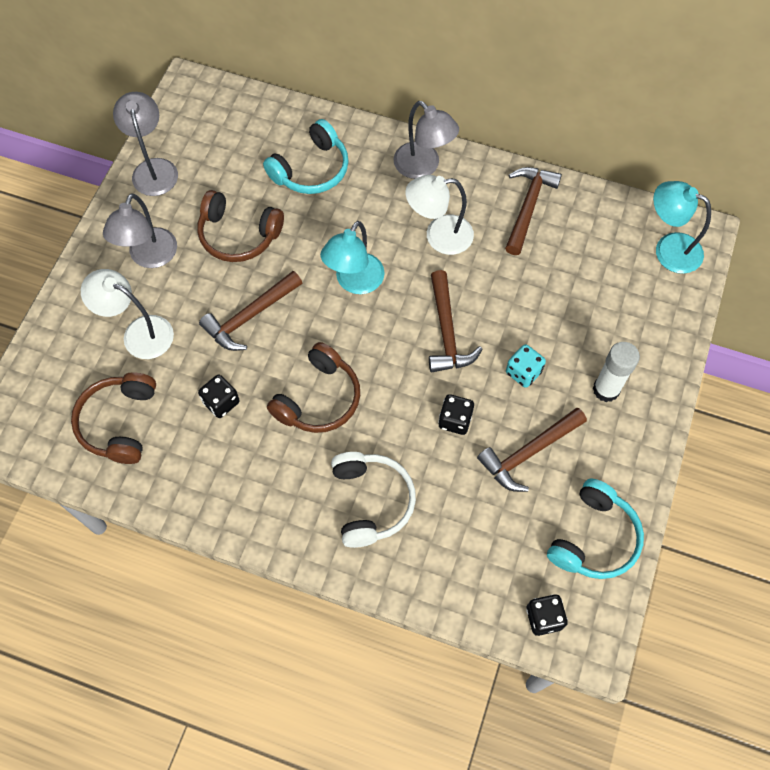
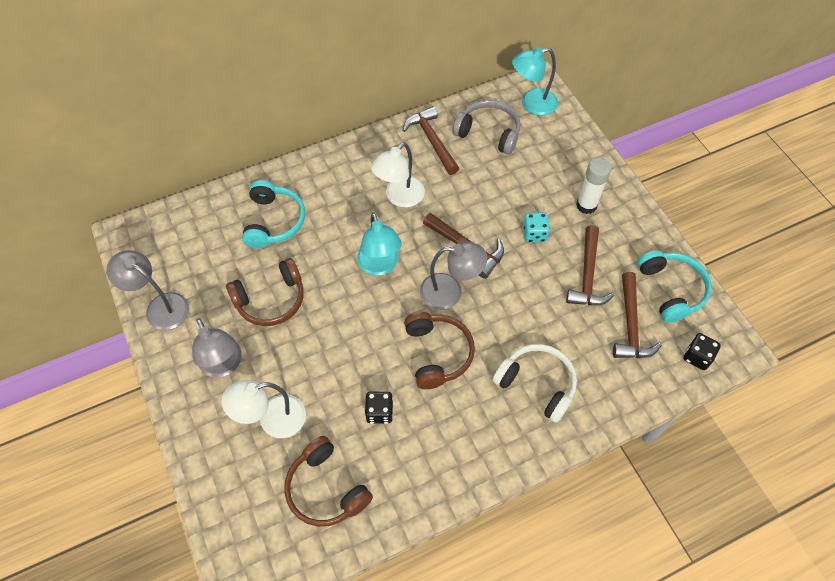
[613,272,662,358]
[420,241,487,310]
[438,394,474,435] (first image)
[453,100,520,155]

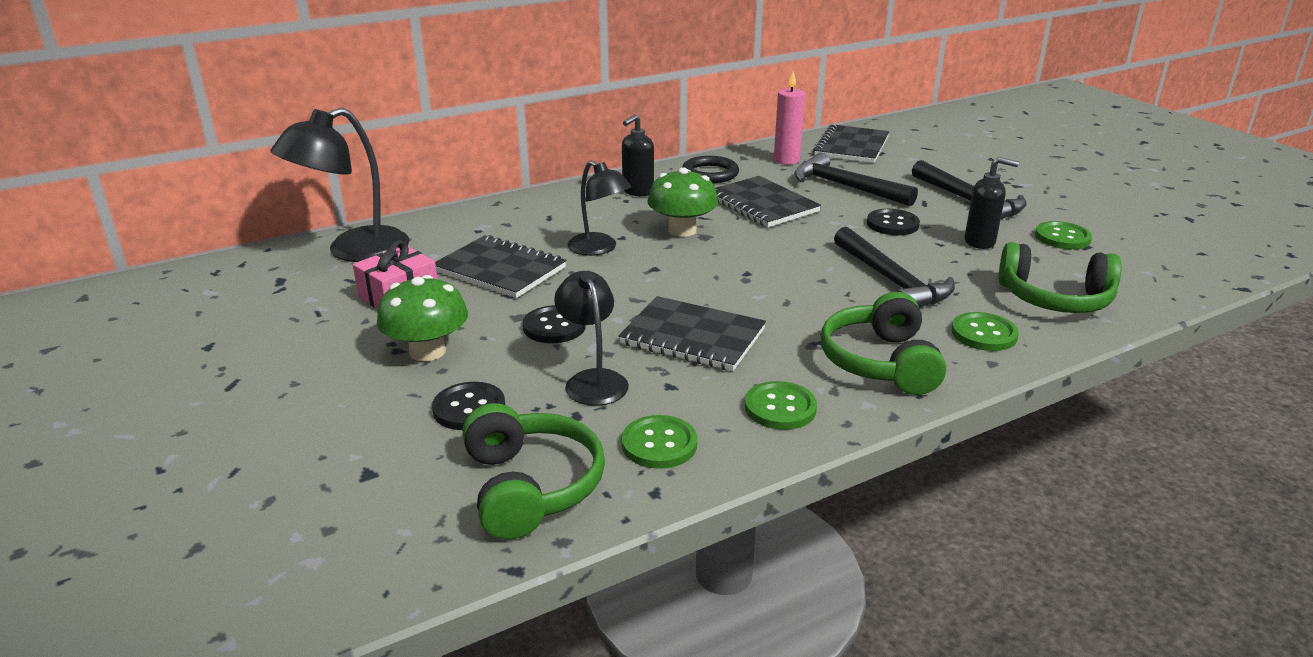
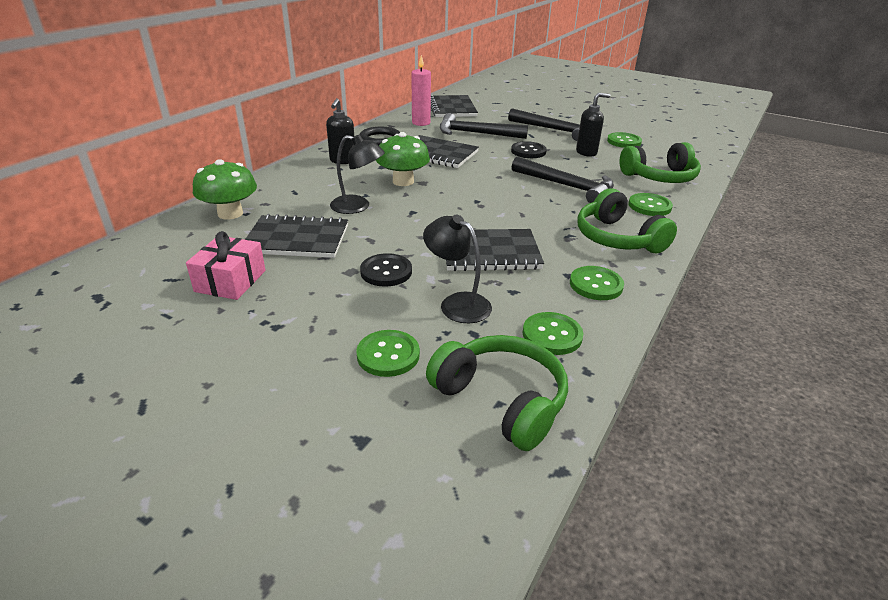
[271,108,409,262] (first image)
[193,159,257,220]
[356,330,420,377]

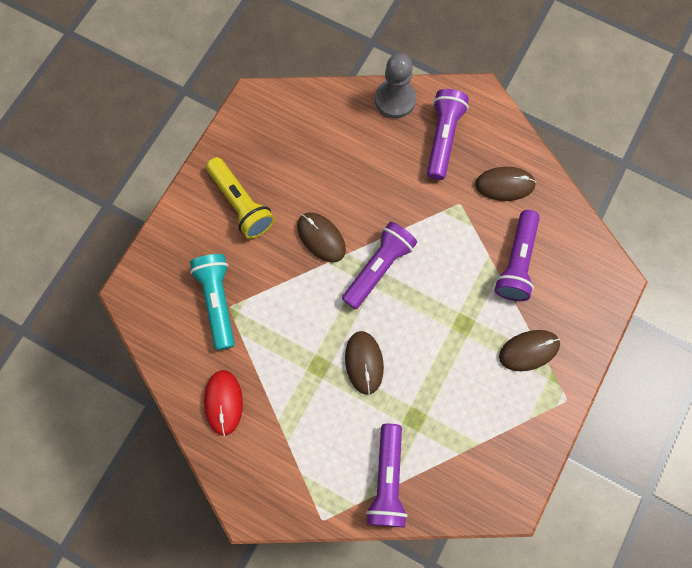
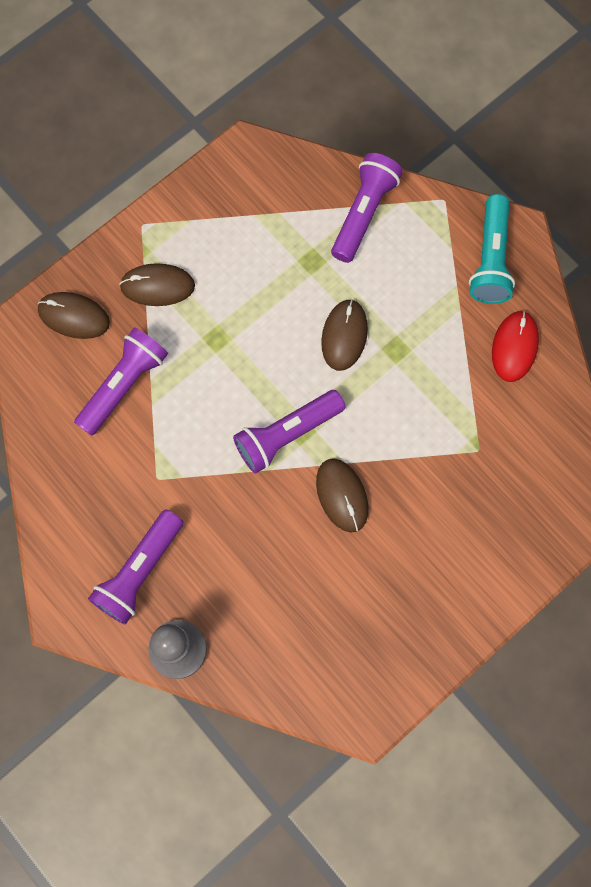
[469,194,515,304]
[206,157,275,239] (first image)
[38,292,110,339]

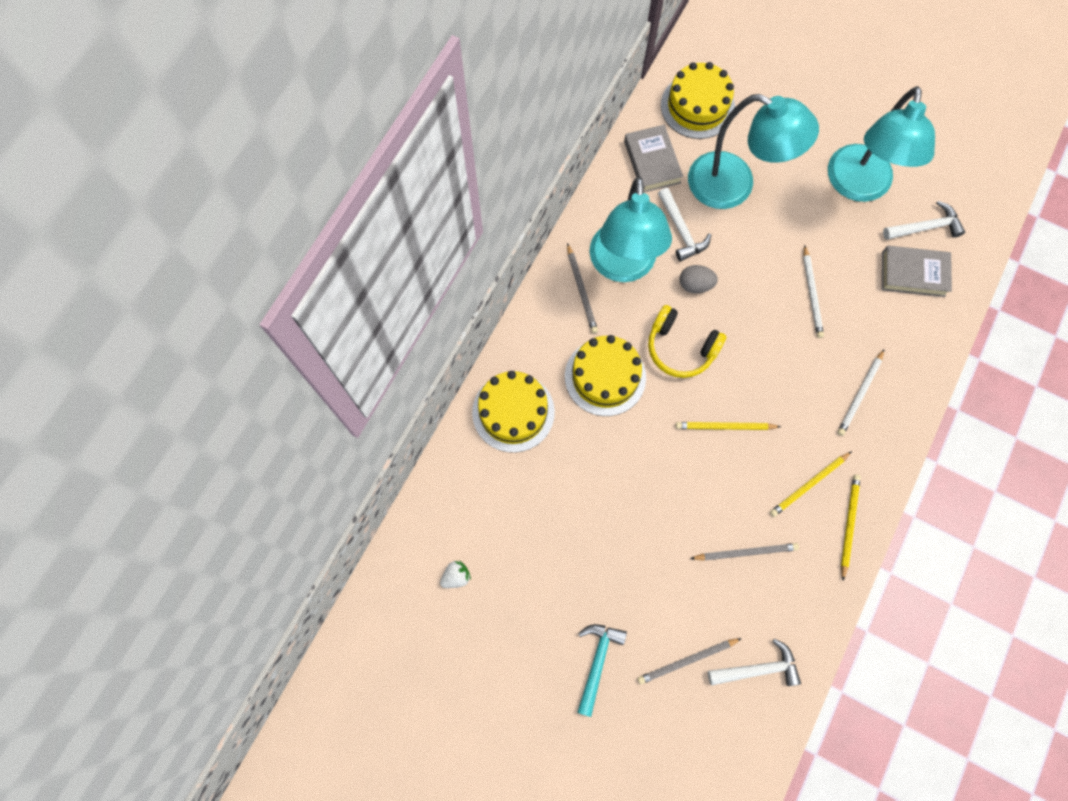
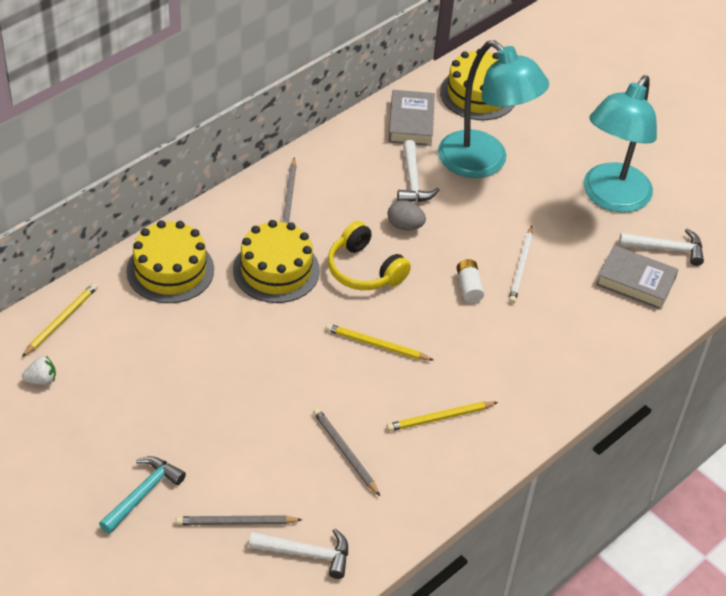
[590,177,672,282] (first image)
[313,408,380,496]
[838,349,884,436] (first image)
[22,283,98,357]
[457,259,484,303]

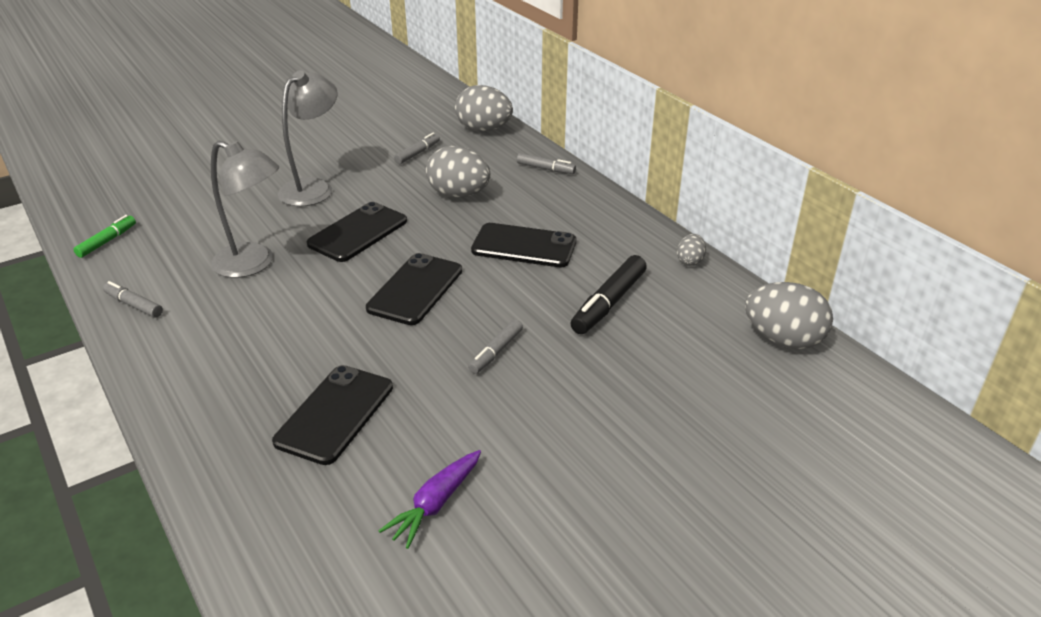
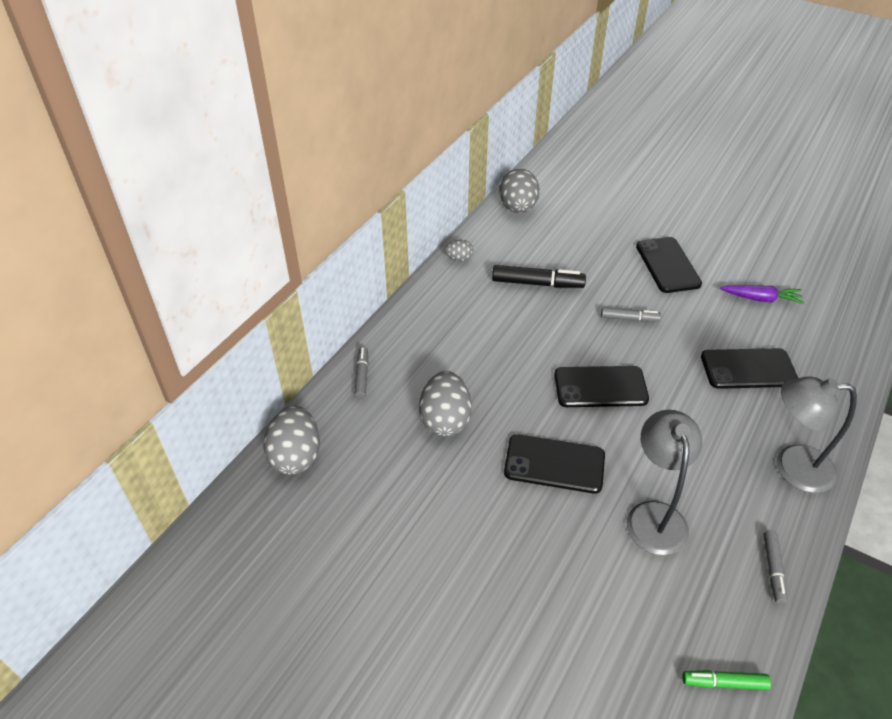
[777,376,857,493]
[394,132,440,164] (first image)
[636,237,702,293]

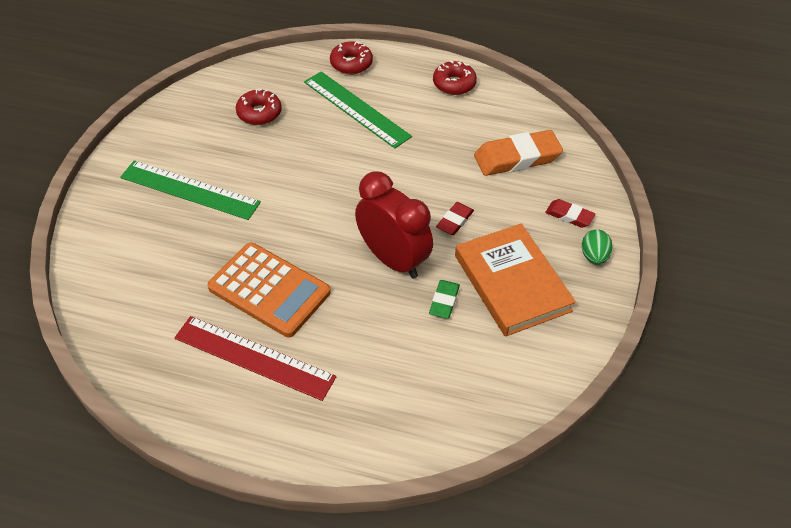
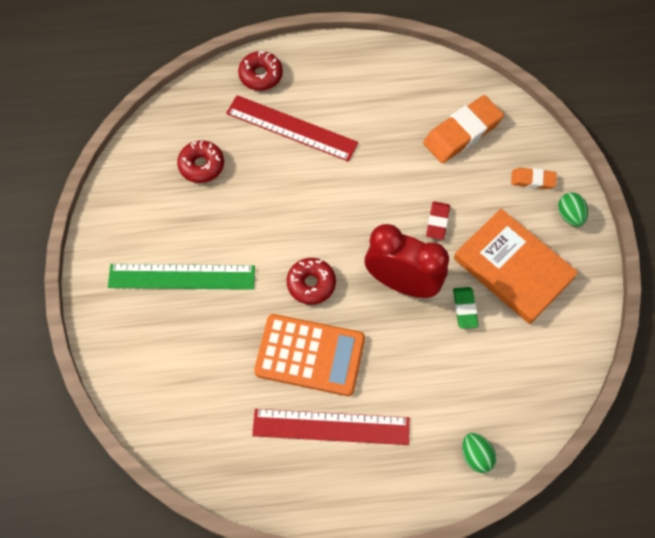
[226,95,358,162]
[287,258,336,305]
[511,168,557,189]
[462,433,496,473]

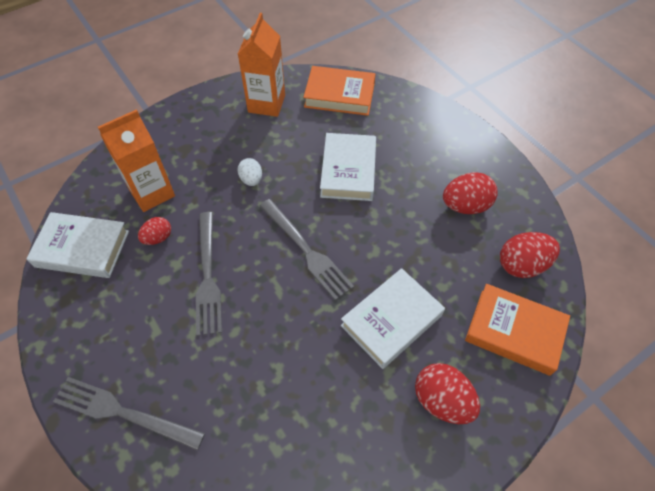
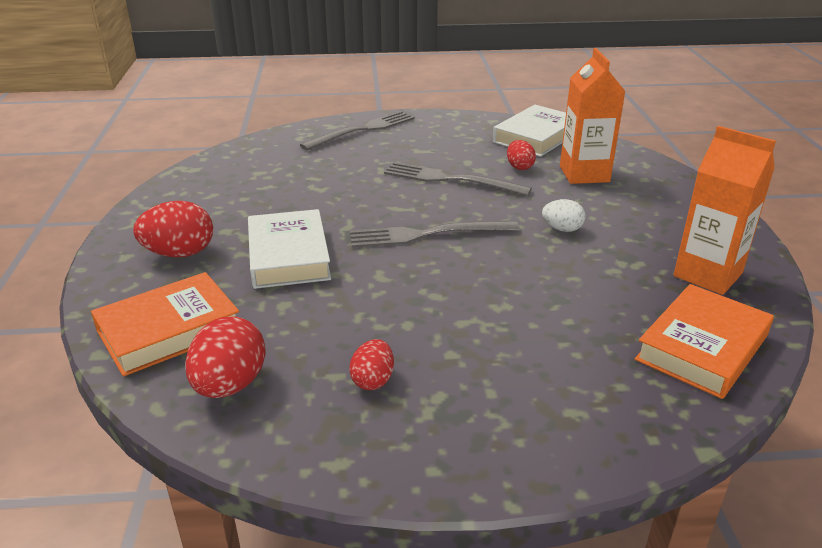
[320,133,376,201] (first image)
[349,339,394,390]

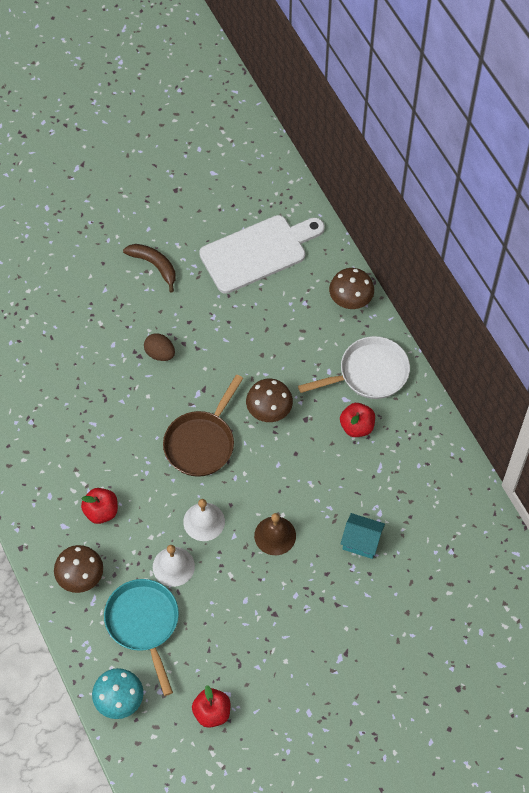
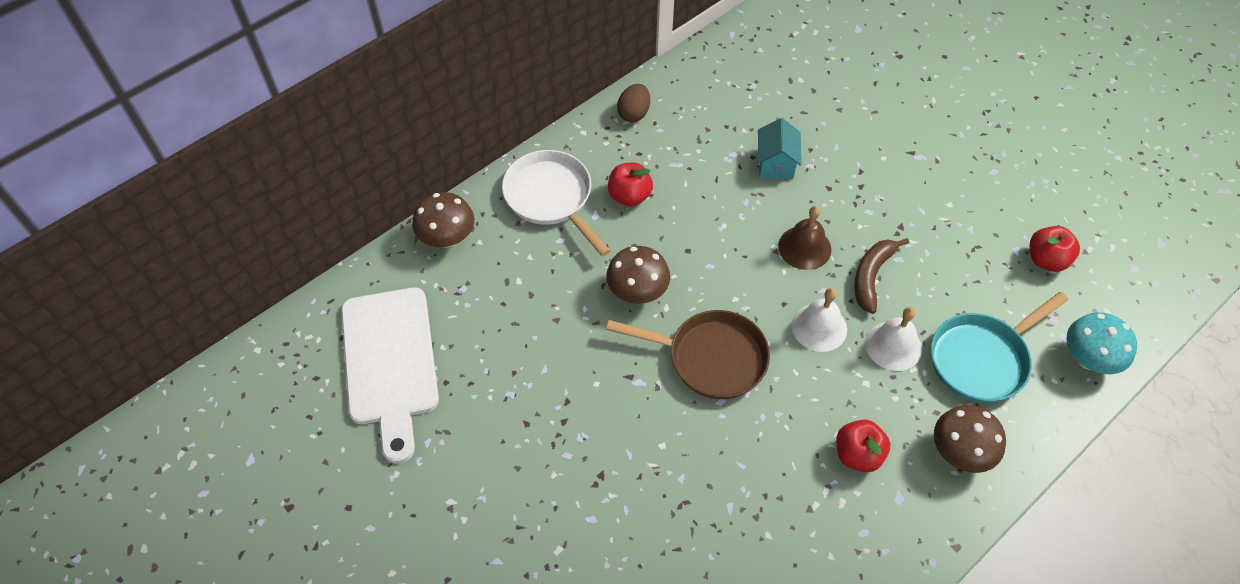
[854,238,909,314]
[617,84,650,122]
[341,287,439,464]

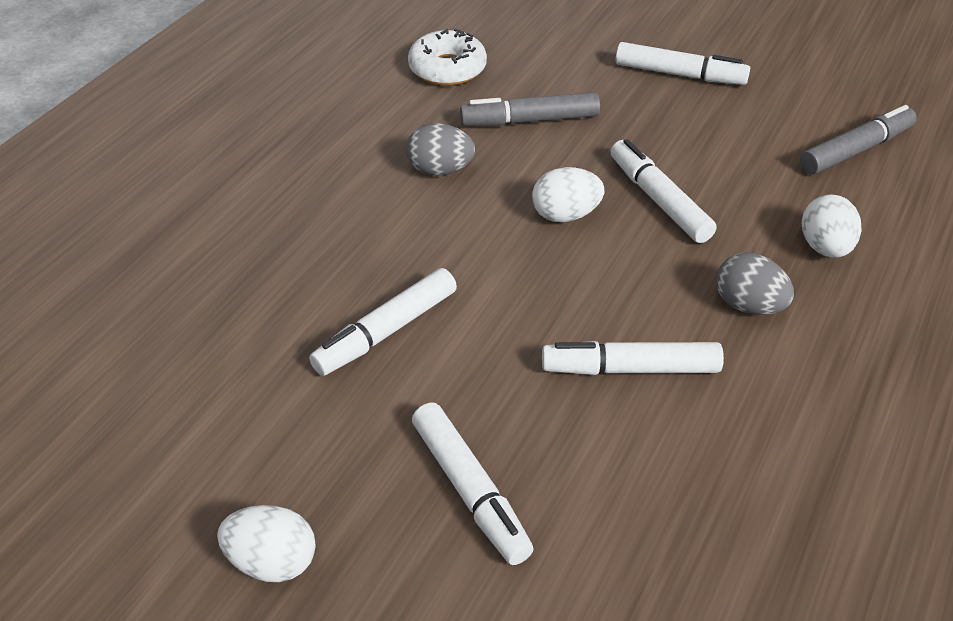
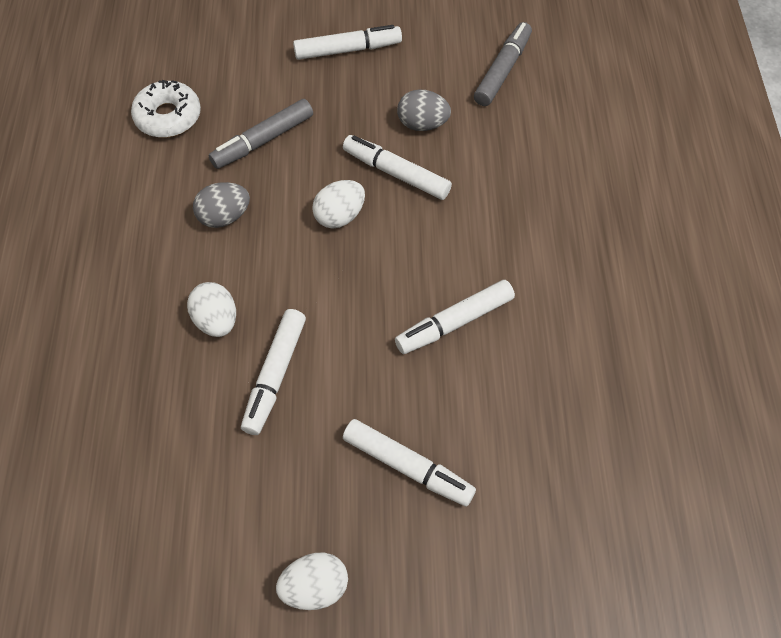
[397,90,451,131]
[187,282,236,337]

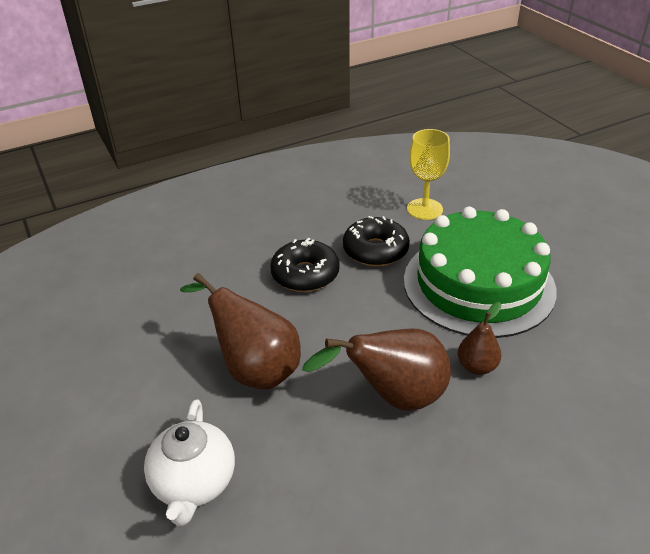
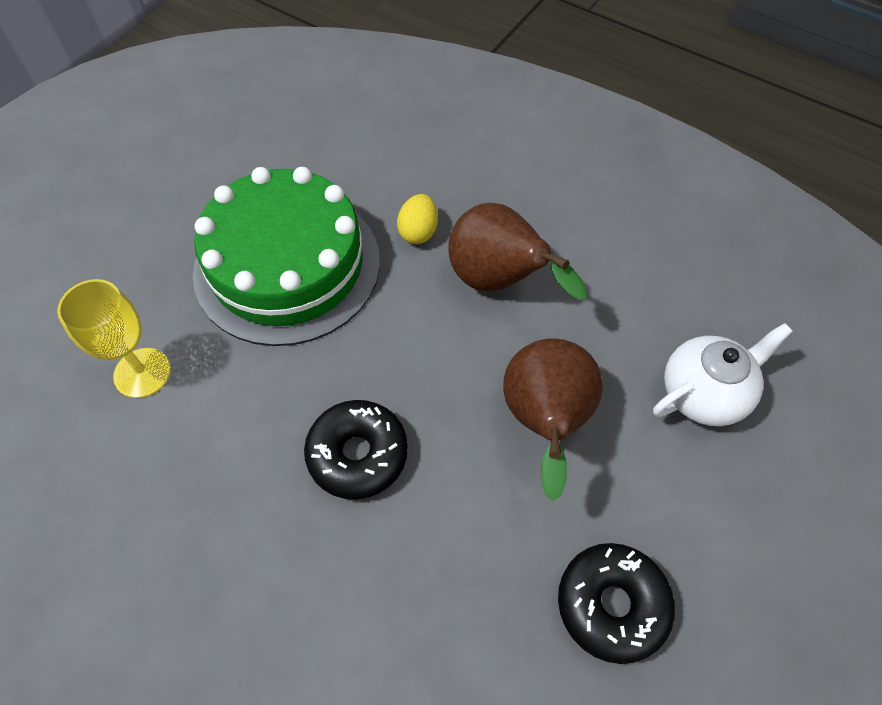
[558,543,675,664]
[397,194,438,244]

